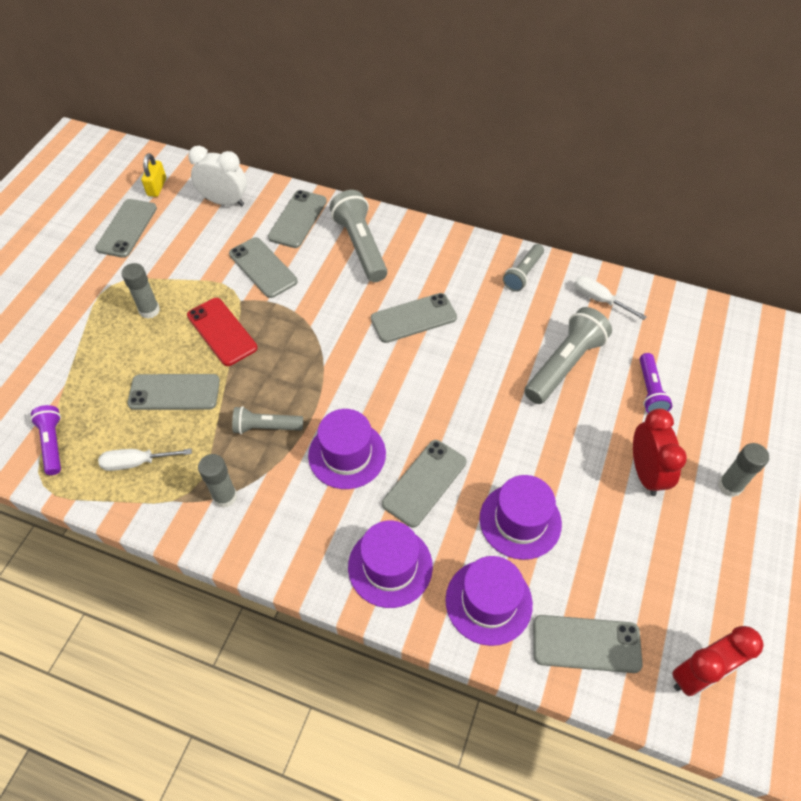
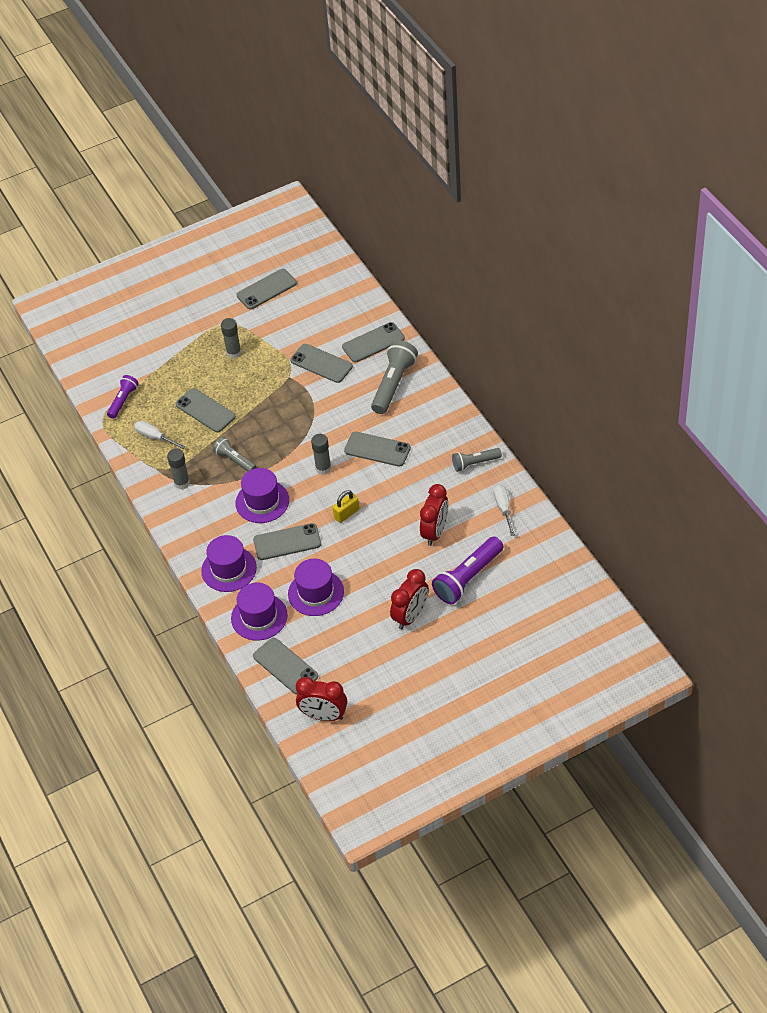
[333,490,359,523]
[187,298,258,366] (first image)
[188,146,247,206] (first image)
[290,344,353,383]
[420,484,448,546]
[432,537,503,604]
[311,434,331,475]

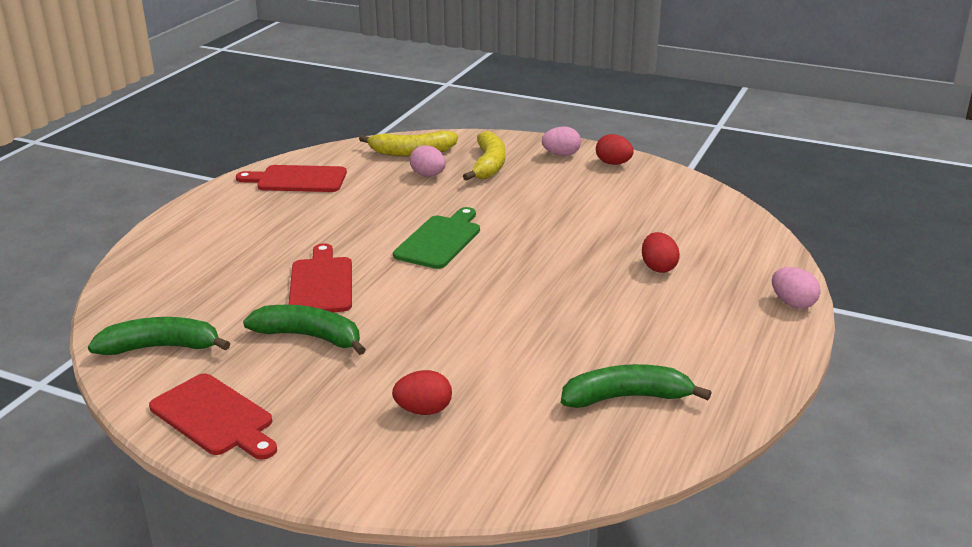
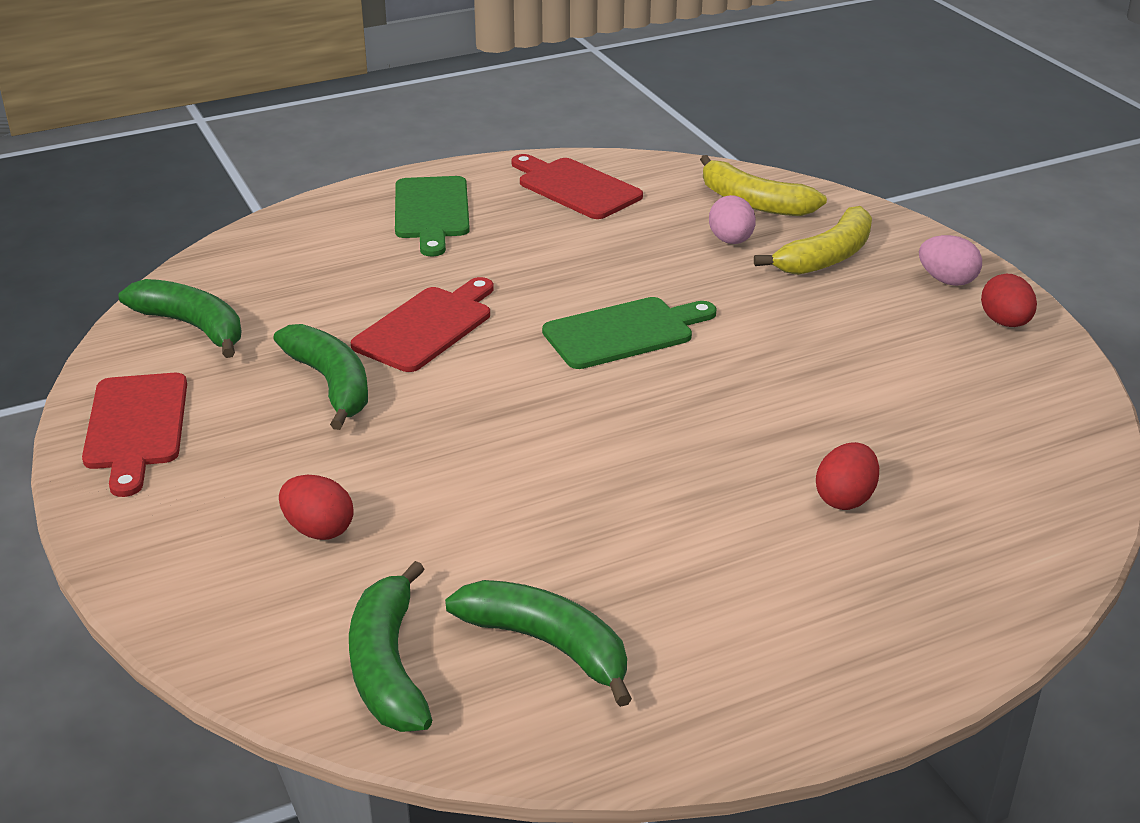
[772,267,821,309] (first image)
[349,561,432,732]
[395,176,470,256]

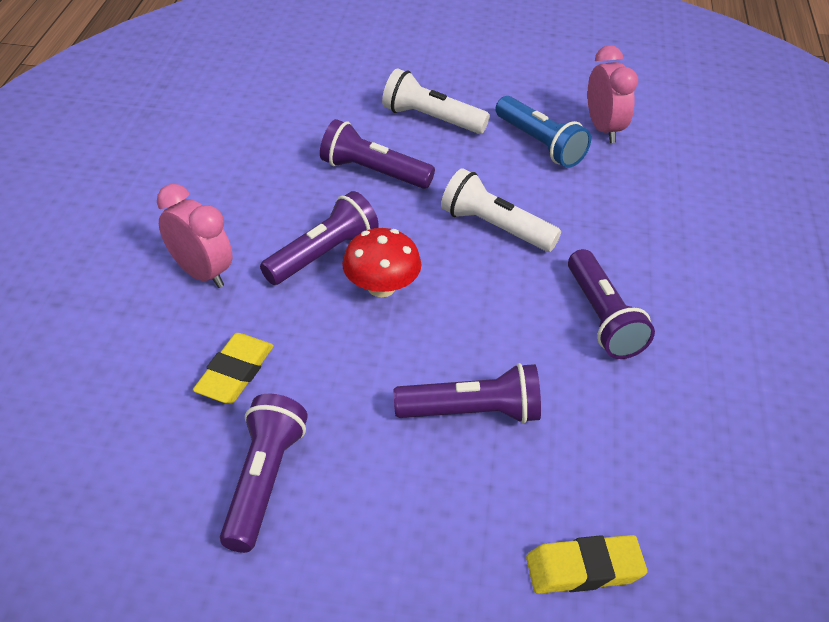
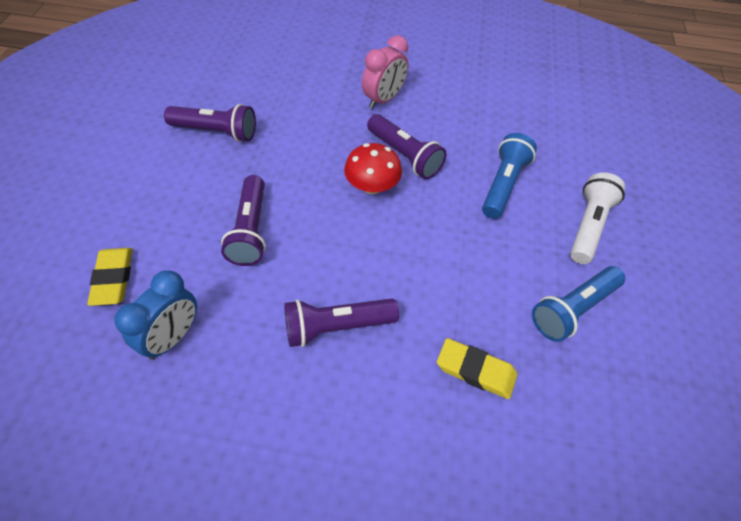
[437,338,518,399]
[482,133,537,219]
[441,168,561,252] (first image)
[587,45,638,143] (first image)
[115,270,197,360]

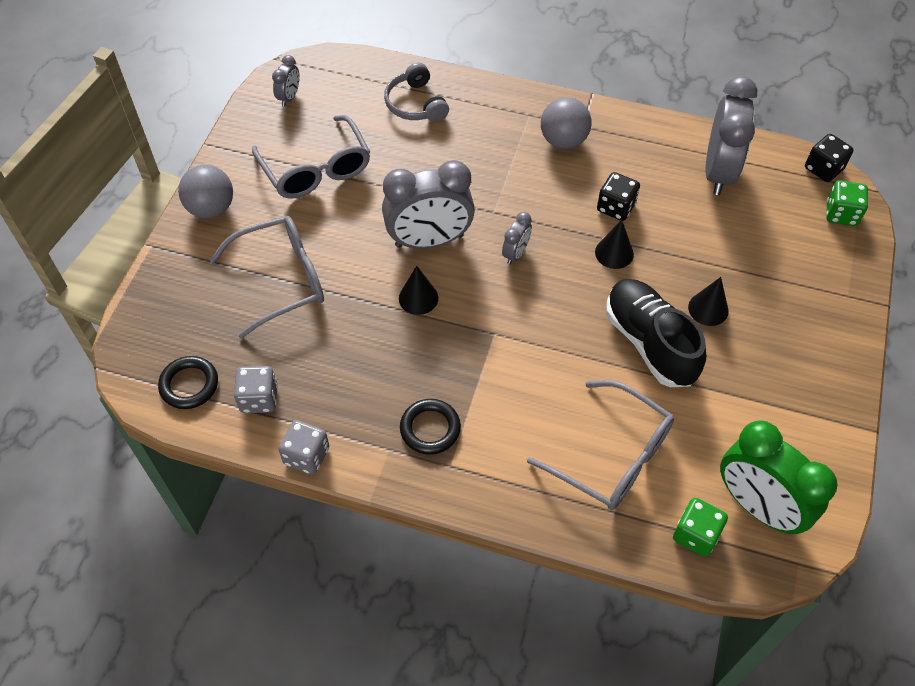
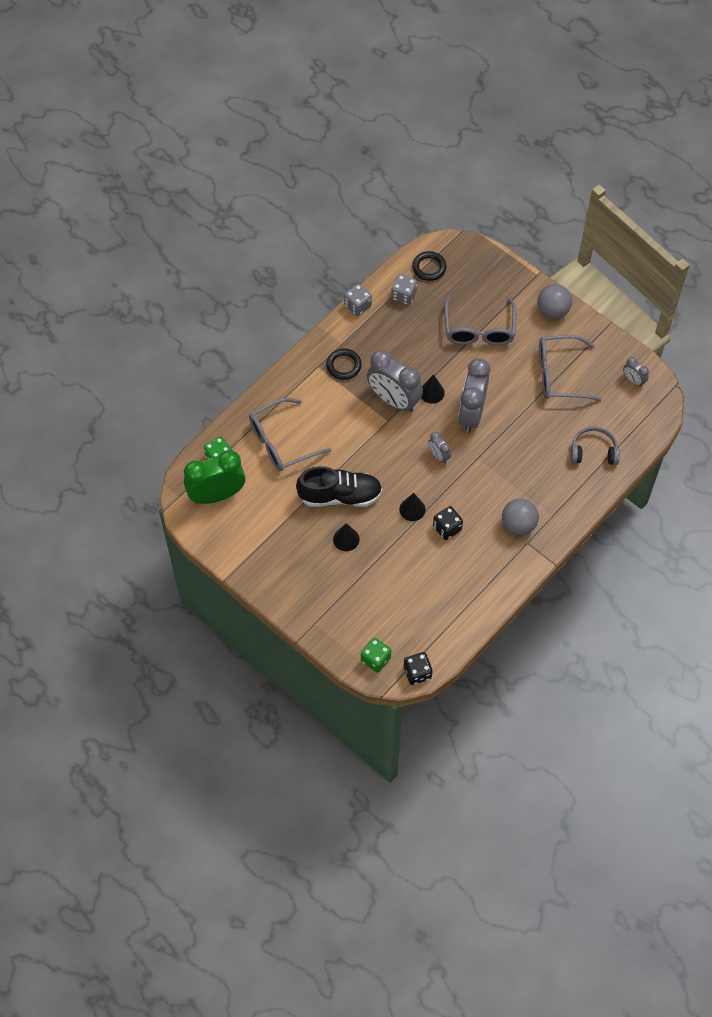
[367,350,423,412]

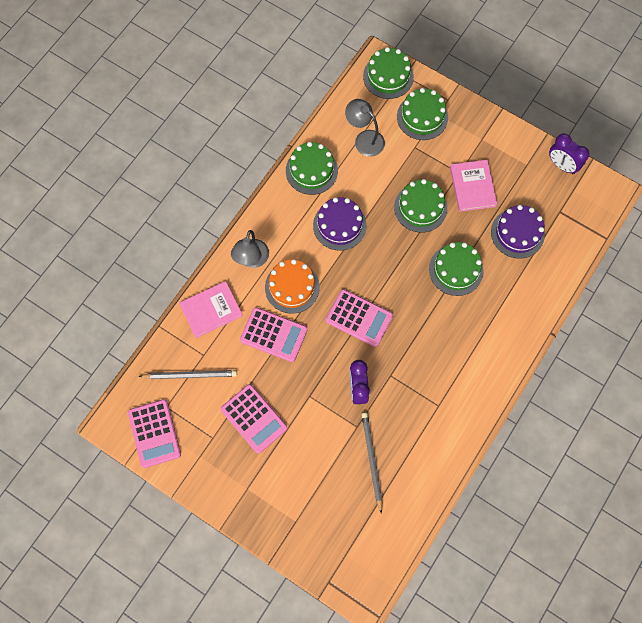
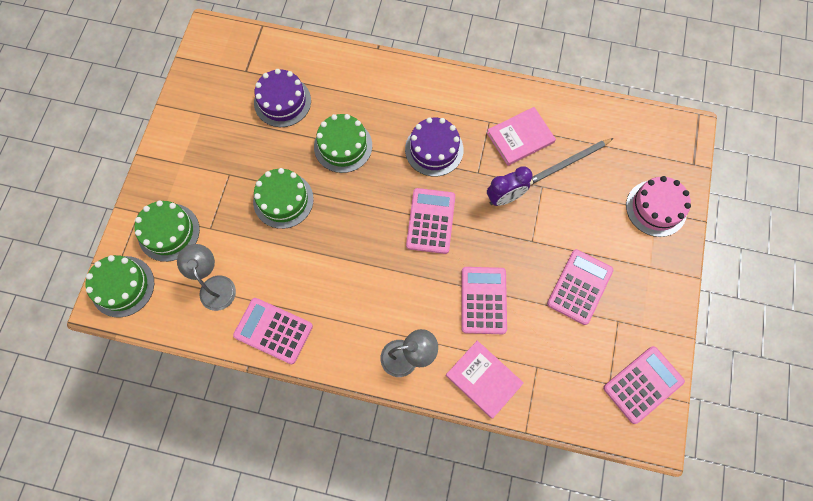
[138,370,237,379] (first image)
[265,259,320,314] (first image)
[233,298,313,364]
[405,117,464,177]
[177,244,236,311]
[487,107,556,166]
[549,133,589,174] (first image)
[626,176,691,237]

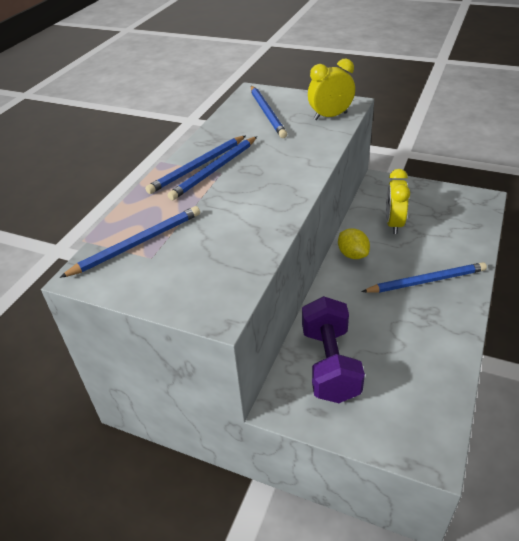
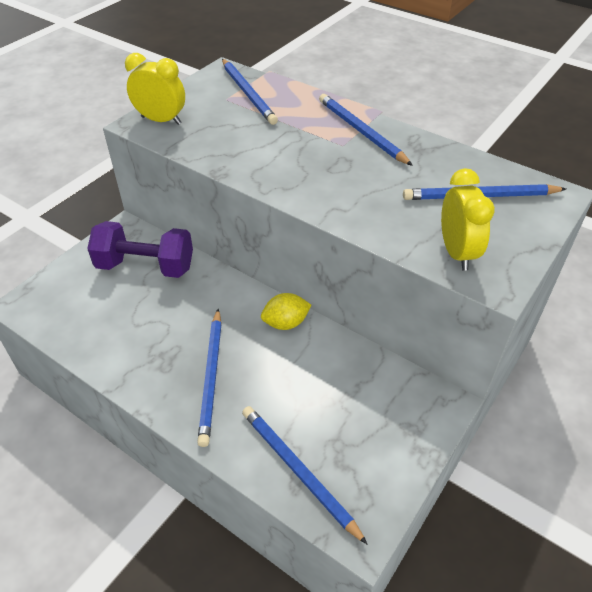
[242,406,368,545]
[125,53,185,125]

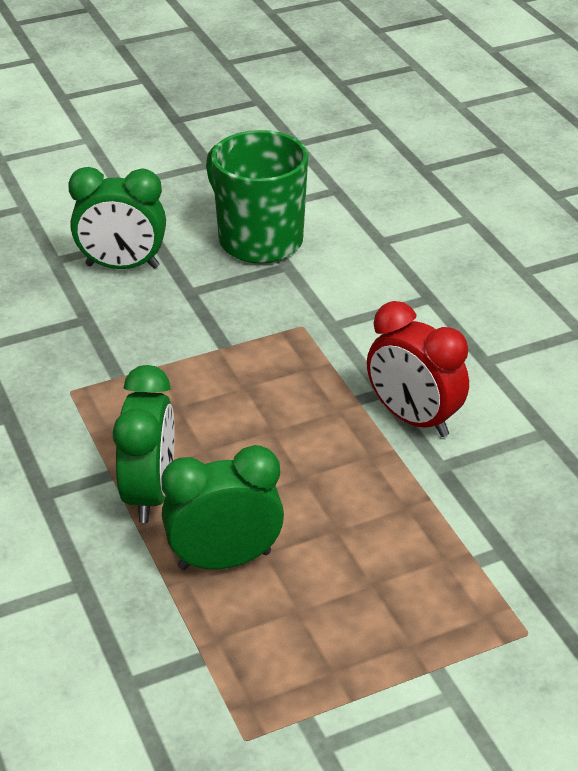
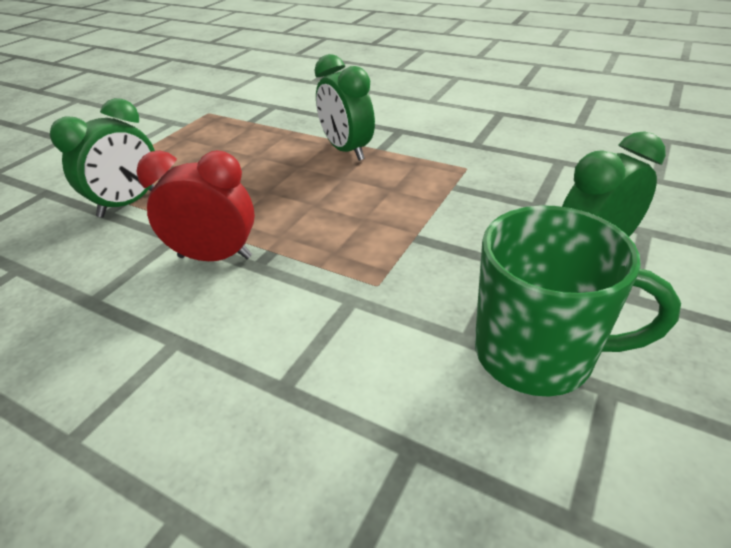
[50,98,155,218]

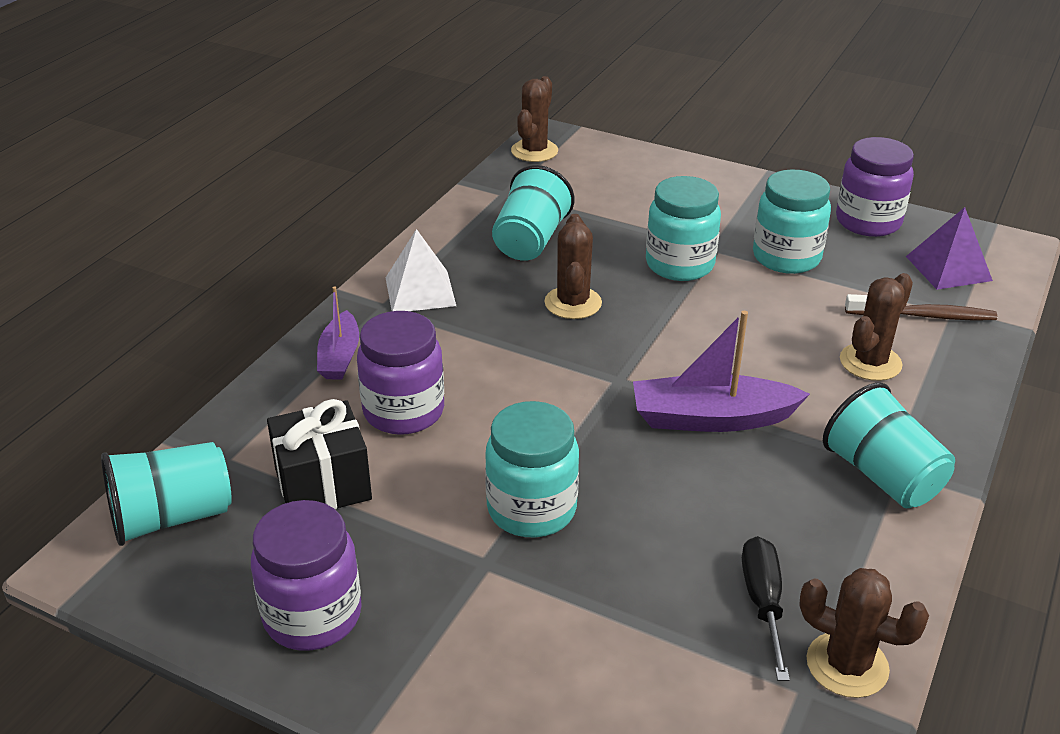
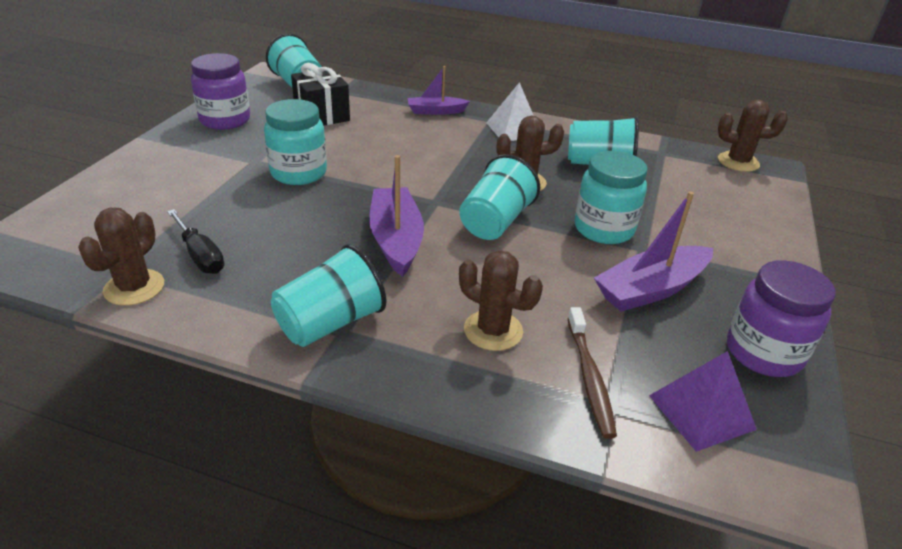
[357,311,444,435] (first image)
[167,209,224,274]
[594,191,713,312]
[459,154,540,240]

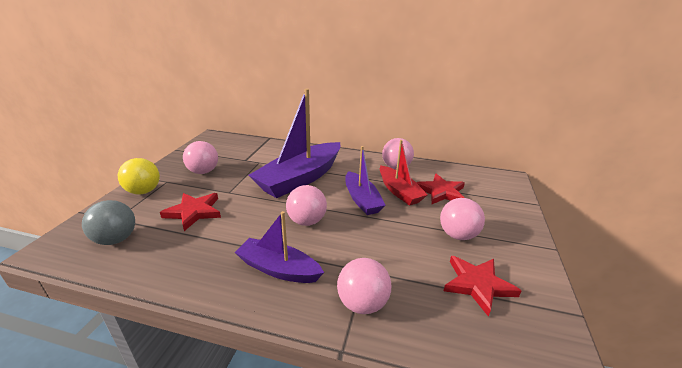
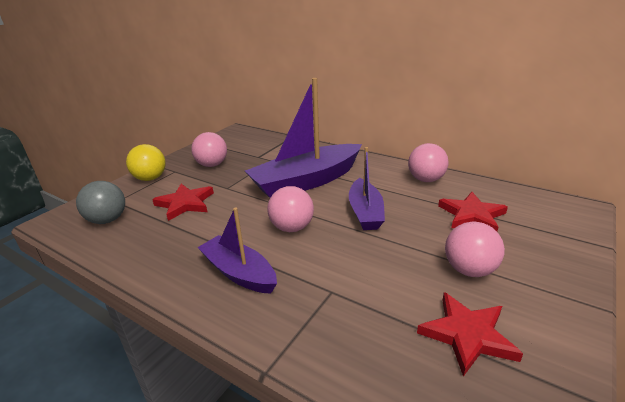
[337,258,391,314] (first image)
[380,140,428,206] (first image)

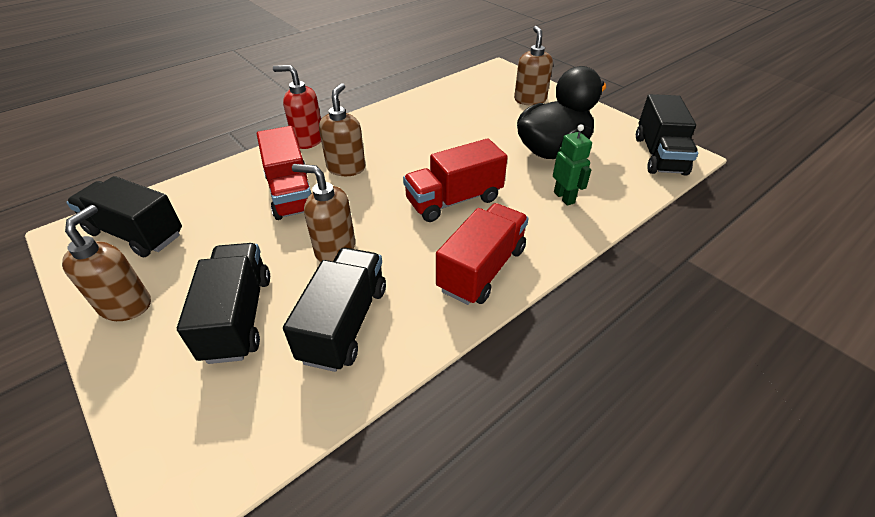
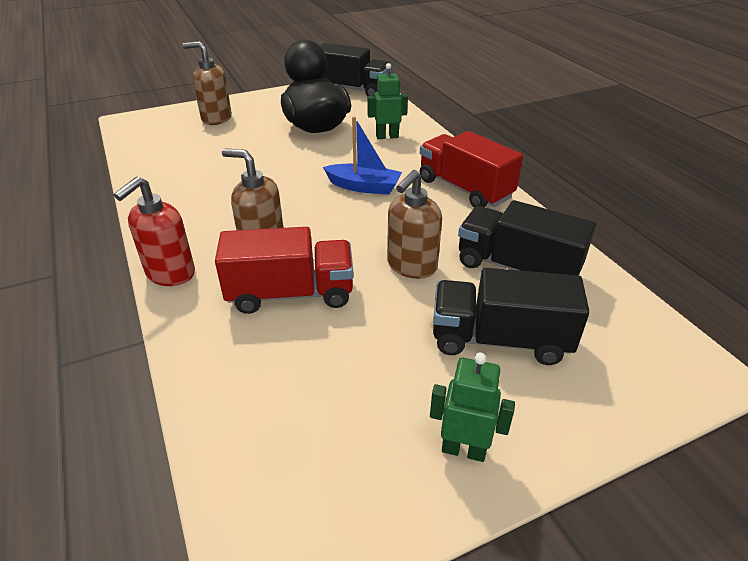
[430,352,515,462]
[66,176,182,257] (first image)
[323,116,402,195]

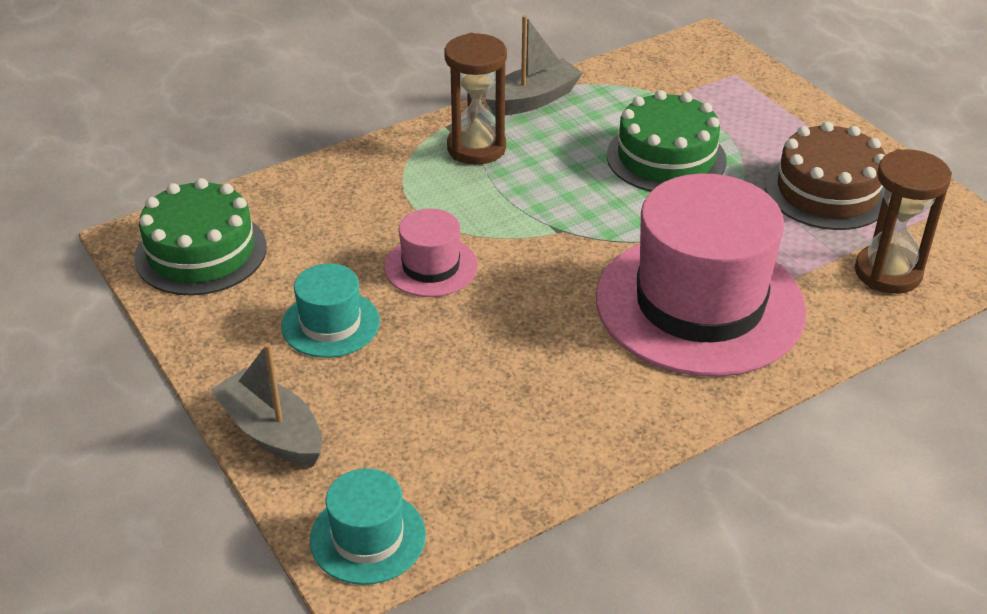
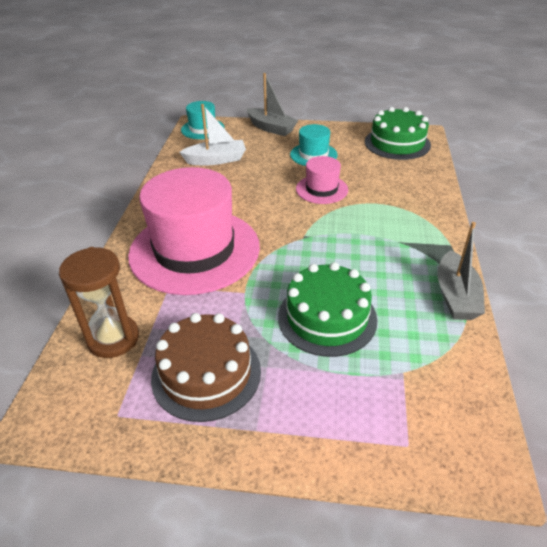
[246,73,298,136]
[444,33,507,165] (first image)
[179,104,246,165]

